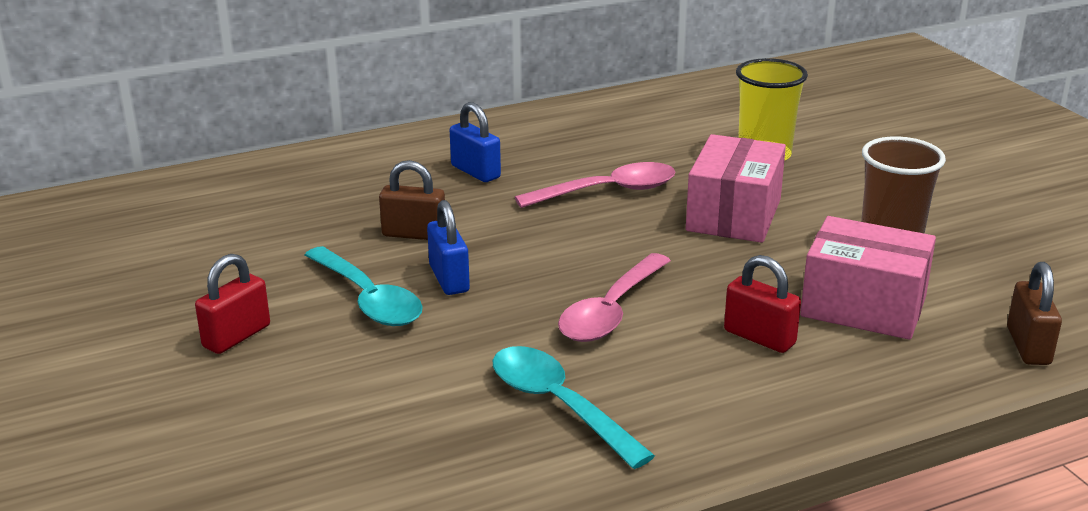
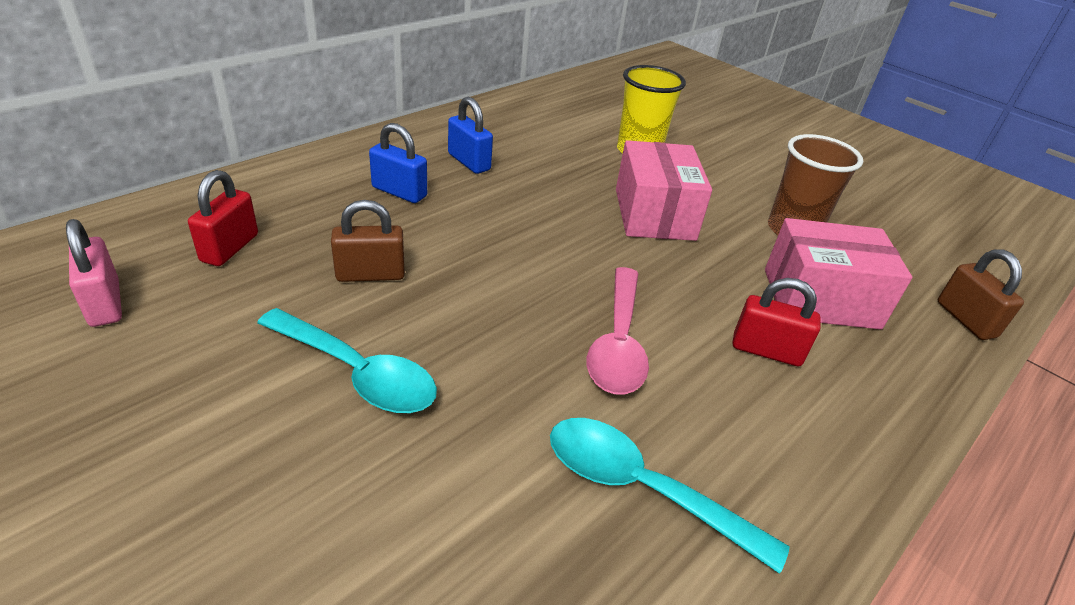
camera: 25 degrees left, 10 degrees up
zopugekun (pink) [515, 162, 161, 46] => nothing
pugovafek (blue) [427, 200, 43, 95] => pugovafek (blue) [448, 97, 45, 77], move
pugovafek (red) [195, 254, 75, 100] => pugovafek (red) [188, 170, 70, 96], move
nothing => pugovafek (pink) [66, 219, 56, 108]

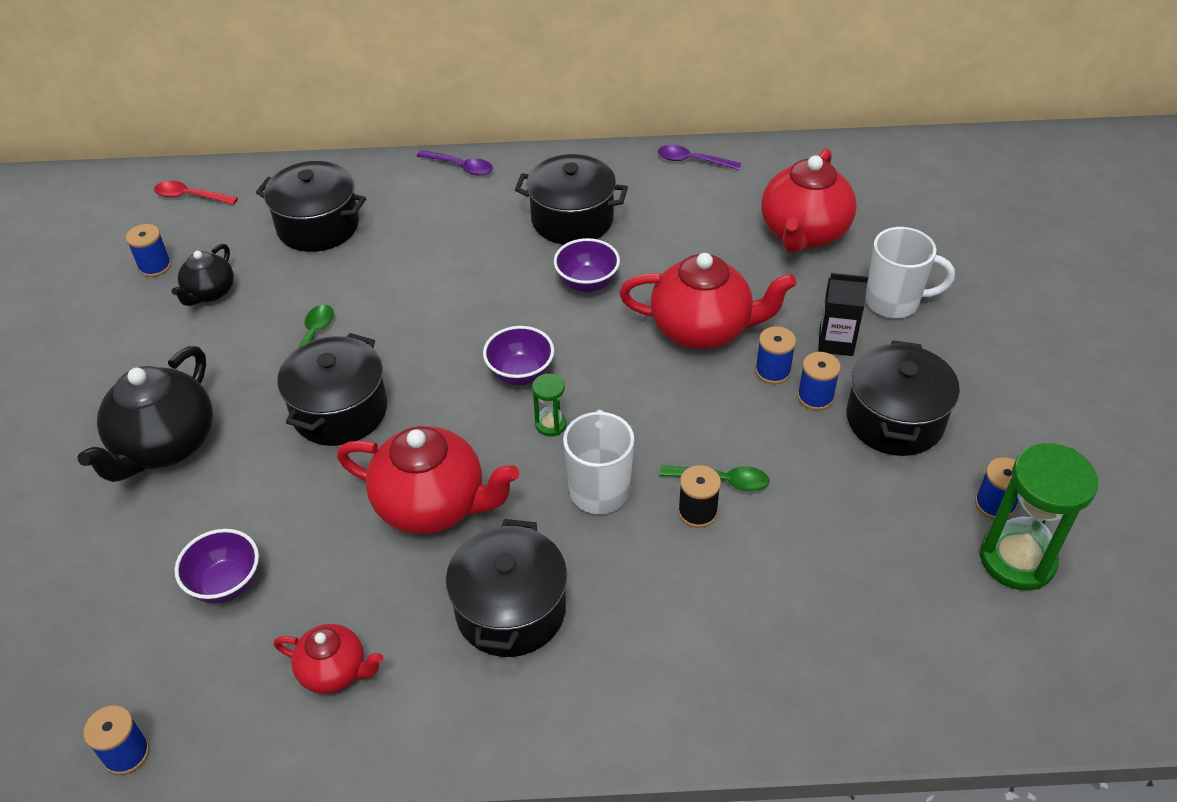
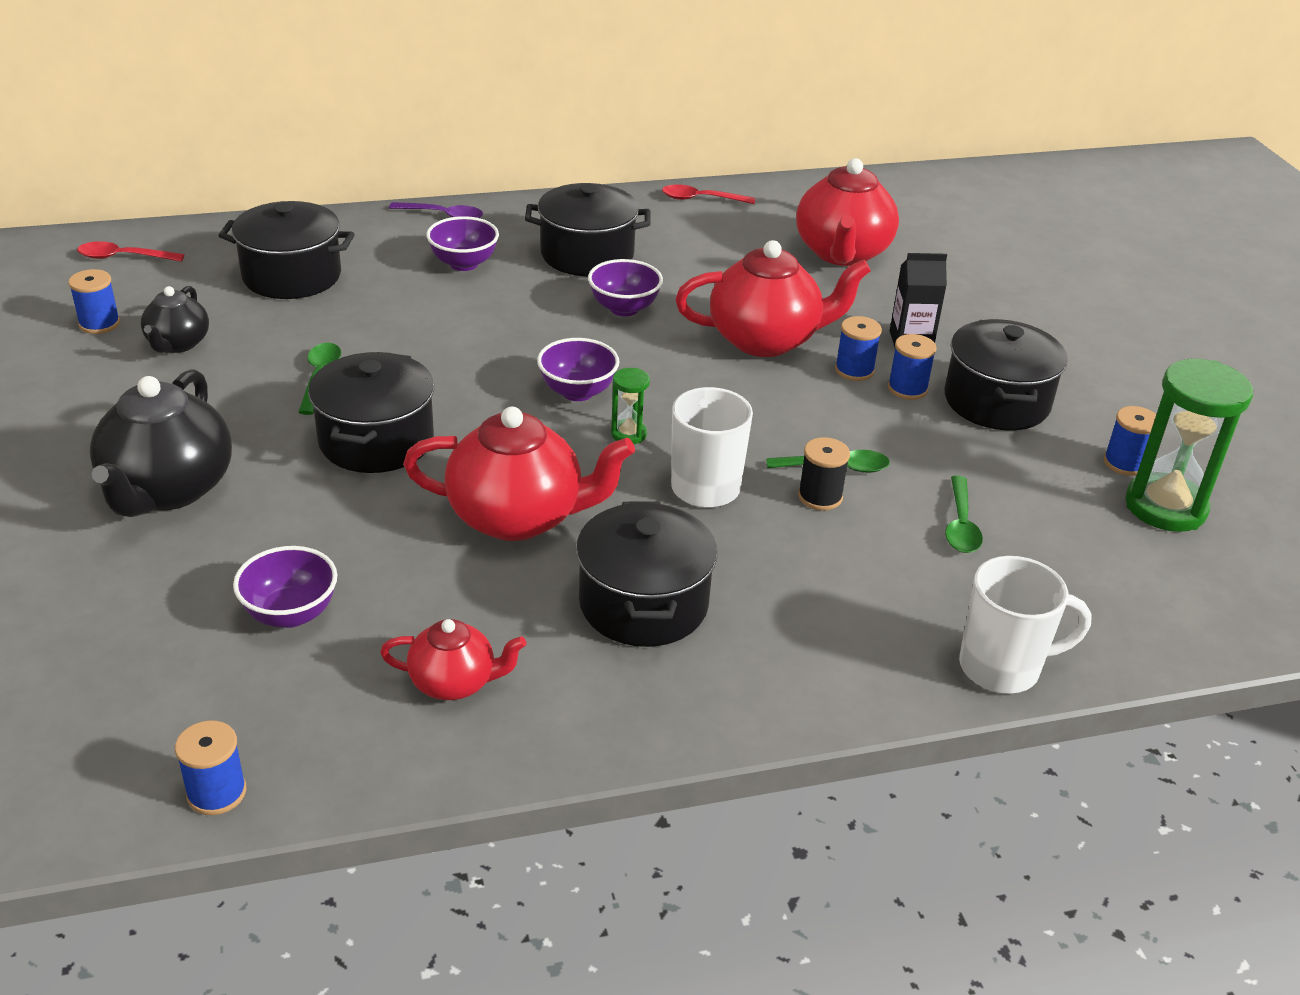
camera: 15 degrees left, 10 degrees down
zopugekun (purple) [658, 145, 83, 25] => zopugekun (red) [662, 184, 93, 20]
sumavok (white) [865, 227, 90, 91] => sumavok (white) [959, 556, 133, 138], move
nothing => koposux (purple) [426, 216, 73, 55]
nothing => zopugekun (green) [945, 476, 38, 77]

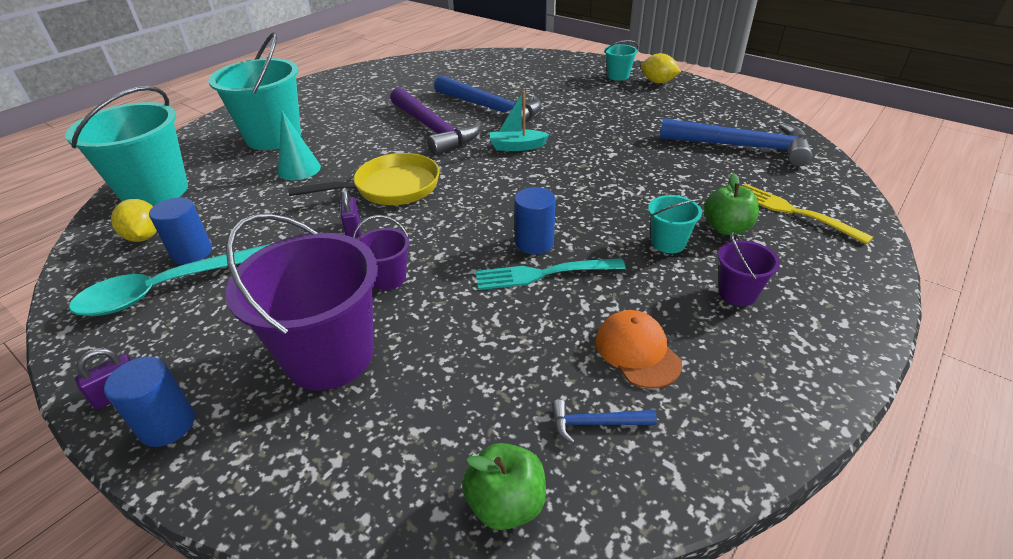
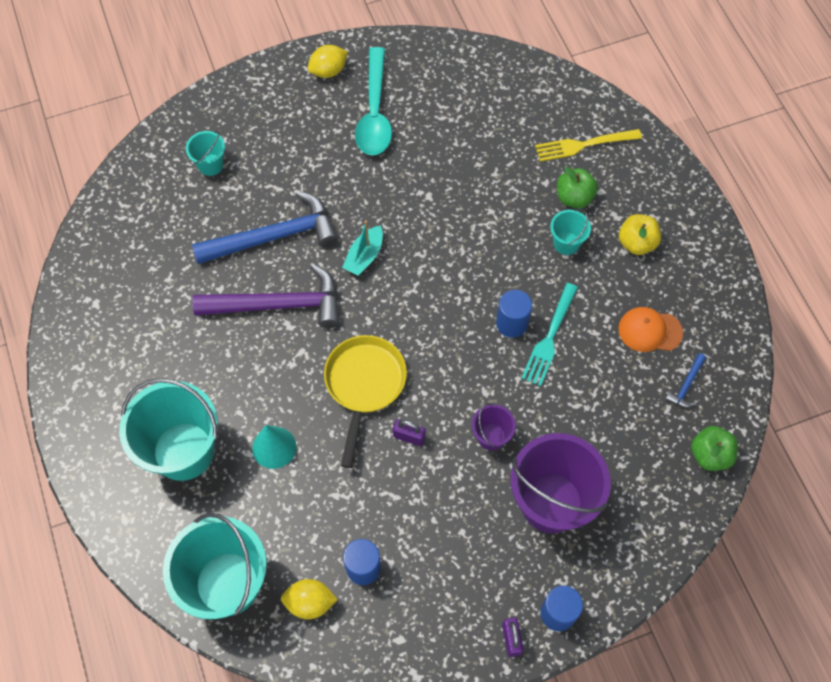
camera: 60 degrees left, 25 degrees up
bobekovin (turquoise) [604, 40, 34, 41] => bobekovin (turquoise) [186, 131, 39, 45], move
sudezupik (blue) [660, 118, 152, 49] => nothing
bobekovin (purple) [718, 232, 62, 74] => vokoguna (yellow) [619, 214, 42, 41]
zopugekun (turquoise) [69, 244, 201, 72] => zopugekun (turquoise) [355, 47, 37, 109], move

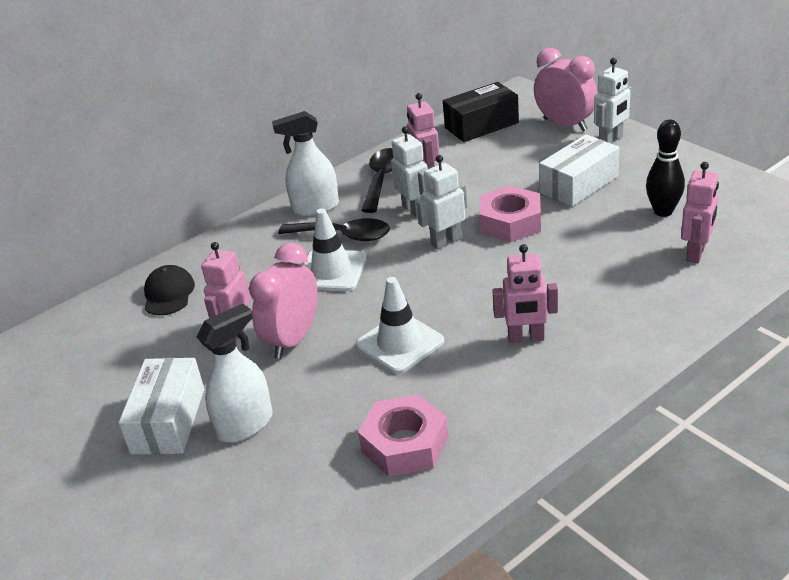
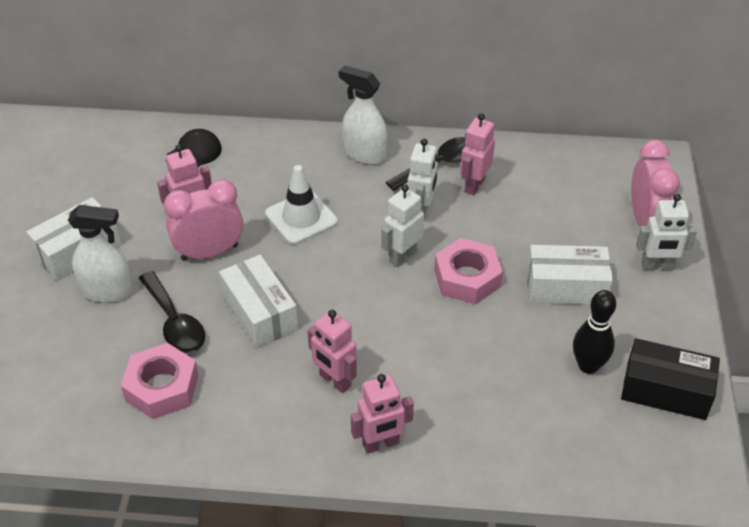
camera: 40 degrees right, 10 degrees up
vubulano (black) [443, 82, 76, 60] => vubulano (black) [621, 338, 99, 82], move
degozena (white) [416, 155, 51, 95] => degozena (white) [381, 184, 43, 83], 60 degrees counterclockwise
degozena (pink) [681, 162, 38, 101] => degozena (pink) [351, 374, 63, 80], move
zopugekun (black) [278, 218, 112, 23] => zopugekun (black) [139, 271, 66, 82], move
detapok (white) [356, 277, 88, 97] => vubulano (white) [219, 255, 79, 93]

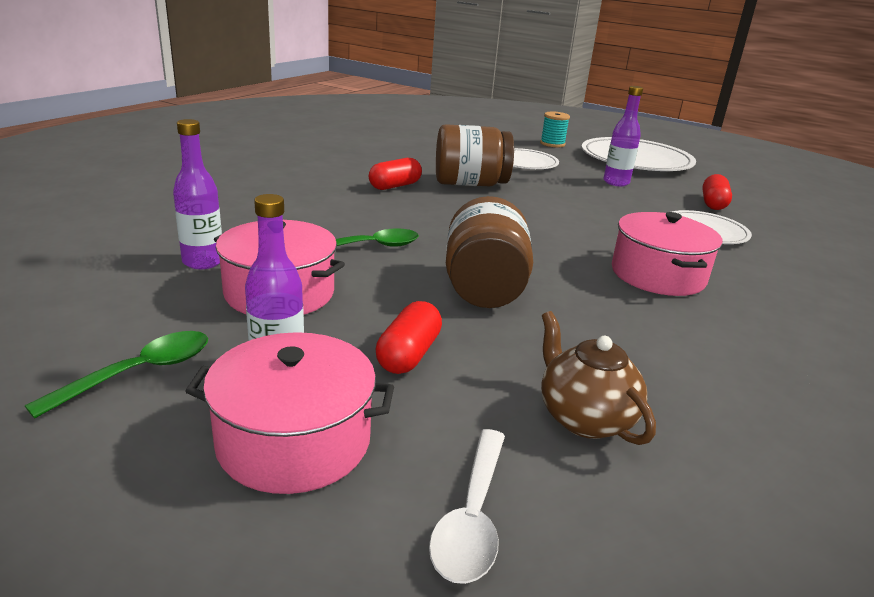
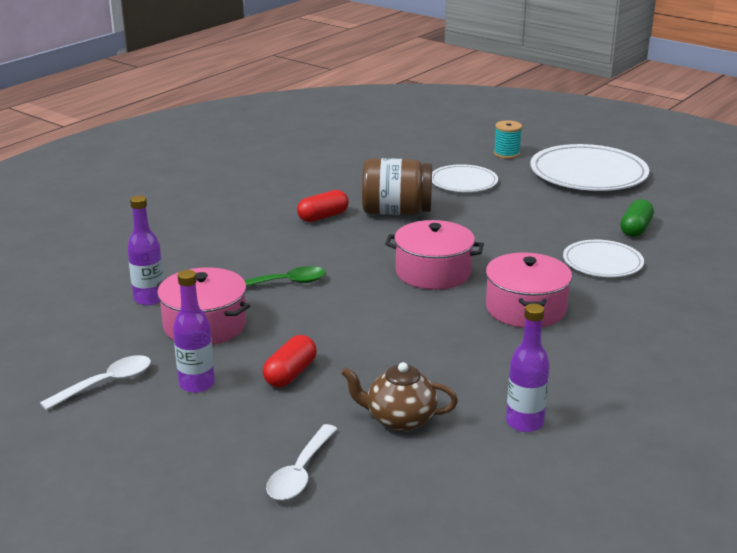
camera: 10 degrees right, 0 degrees up
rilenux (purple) [603, 86, 40, 100] => rilenux (purple) [506, 304, 44, 128], move
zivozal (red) [702, 174, 30, 36] => zivozal (green) [621, 199, 33, 38]
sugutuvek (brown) [446, 196, 87, 112] => nothing
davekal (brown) [541, 311, 115, 134] => davekal (brown) [341, 362, 117, 70], 60 degrees counterclockwise
zopugekun (green) [25, 331, 183, 88] => zopugekun (white) [40, 355, 111, 55]
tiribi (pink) [185, 332, 209, 162] => tiribi (pink) [385, 220, 99, 70], move

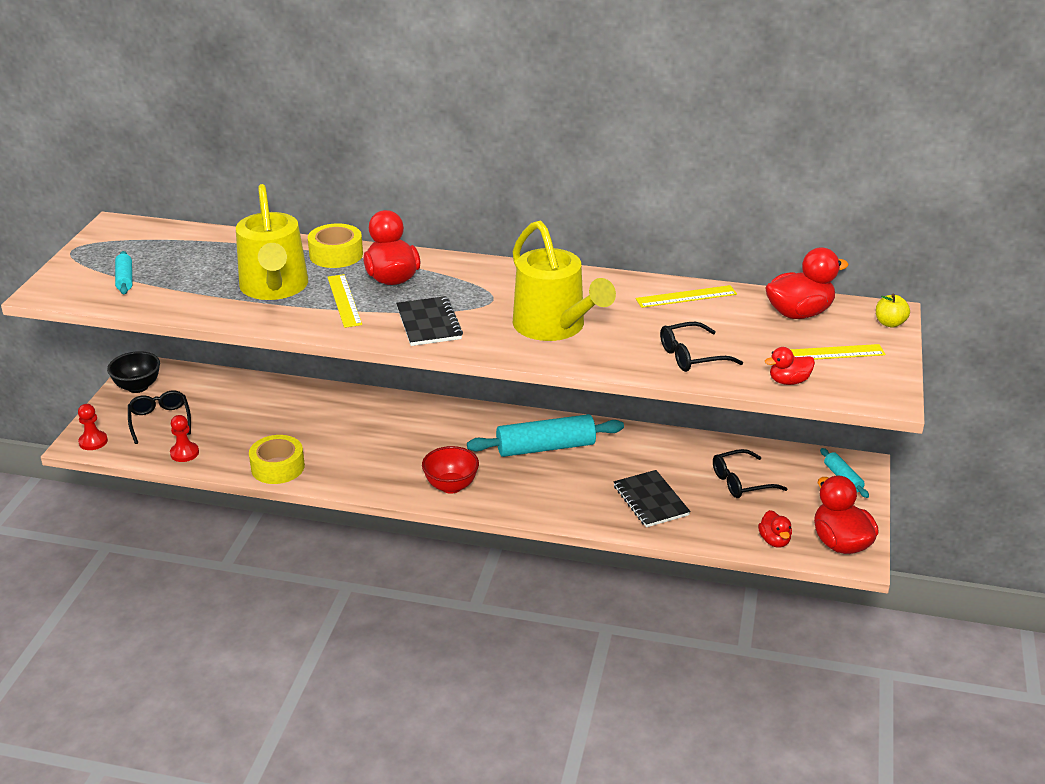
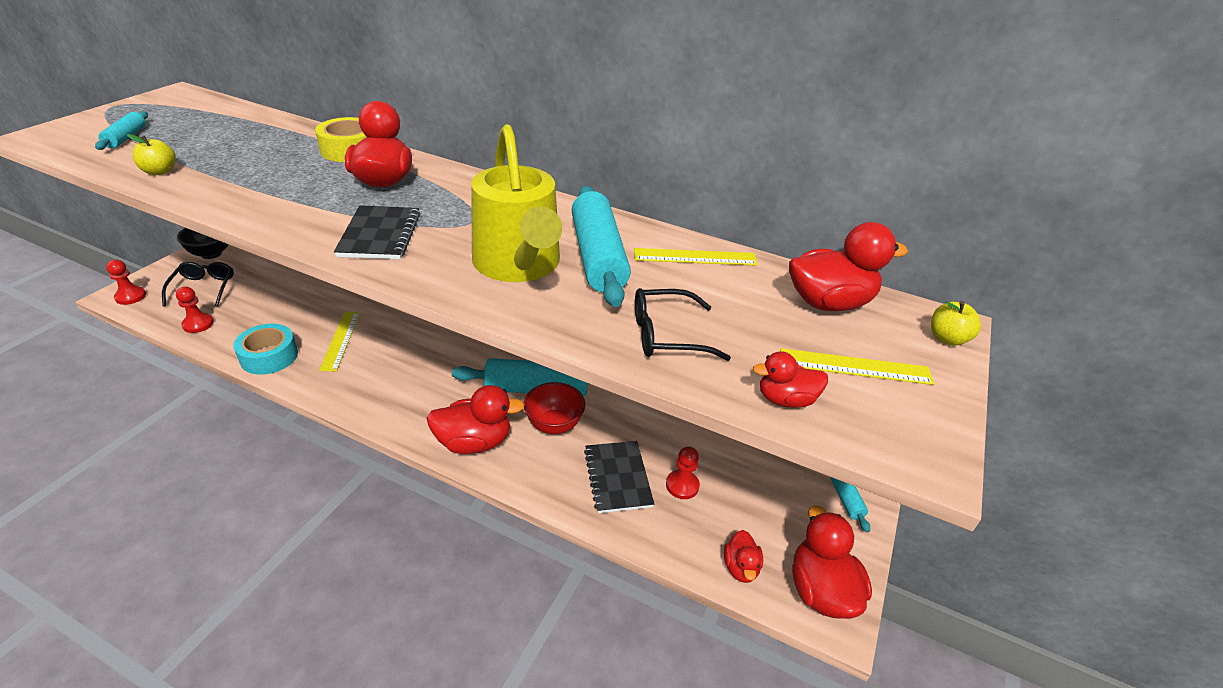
camera: 10 degrees right, 5 degrees up
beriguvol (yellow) [236, 184, 72, 116] => nothing
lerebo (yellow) [327, 274, 35, 54] => lerebo (yellow) [319, 312, 41, 59], move
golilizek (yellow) [249, 435, 56, 49] => golilizek (turquoise) [233, 324, 65, 51]
koposux (red) [422, 446, 57, 47] => koposux (red) [524, 382, 61, 52], move
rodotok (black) [713, 449, 75, 49] => nothing
nothing => vokoguna (yellow) [127, 134, 49, 41]
nothing => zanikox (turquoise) [572, 186, 59, 121]
nothing => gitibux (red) [426, 385, 99, 69]
nothing => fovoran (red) [666, 446, 34, 53]

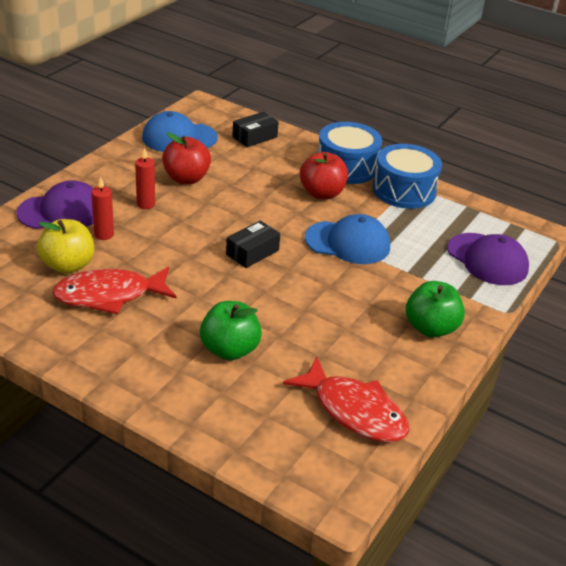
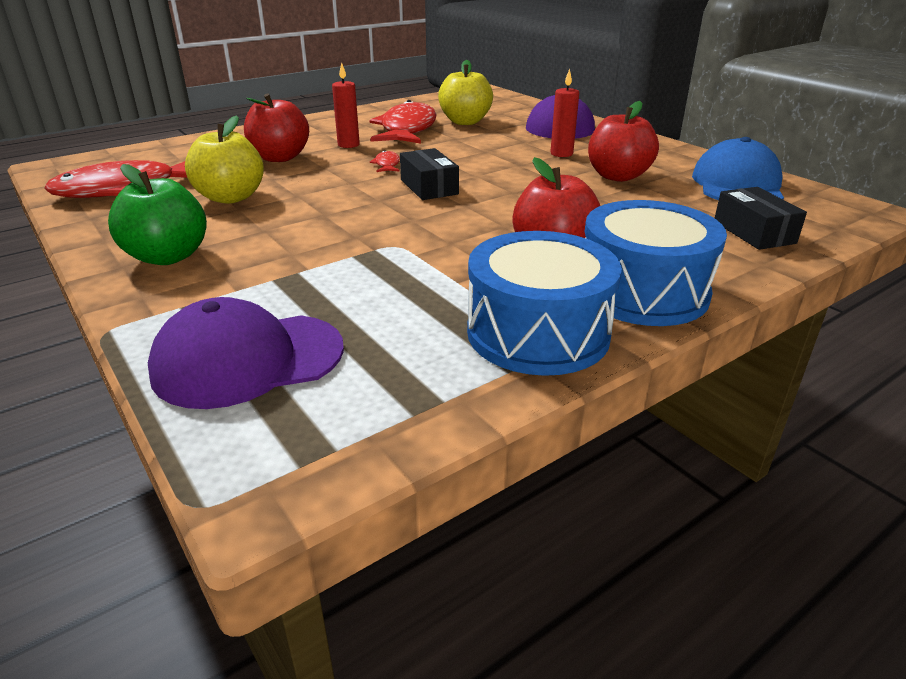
camera: 115 degrees right, 5 degrees down
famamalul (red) [91, 177, 23, 63] => famamalul (red) [332, 62, 28, 86], move
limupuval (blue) [305, 214, 85, 50] => nothing
vokoguna (green) [200, 301, 62, 59] => vokoguna (red) [244, 93, 65, 69]
nothing => vokoguna (yellow) [185, 115, 79, 89]
nothing => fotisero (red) [370, 150, 30, 22]

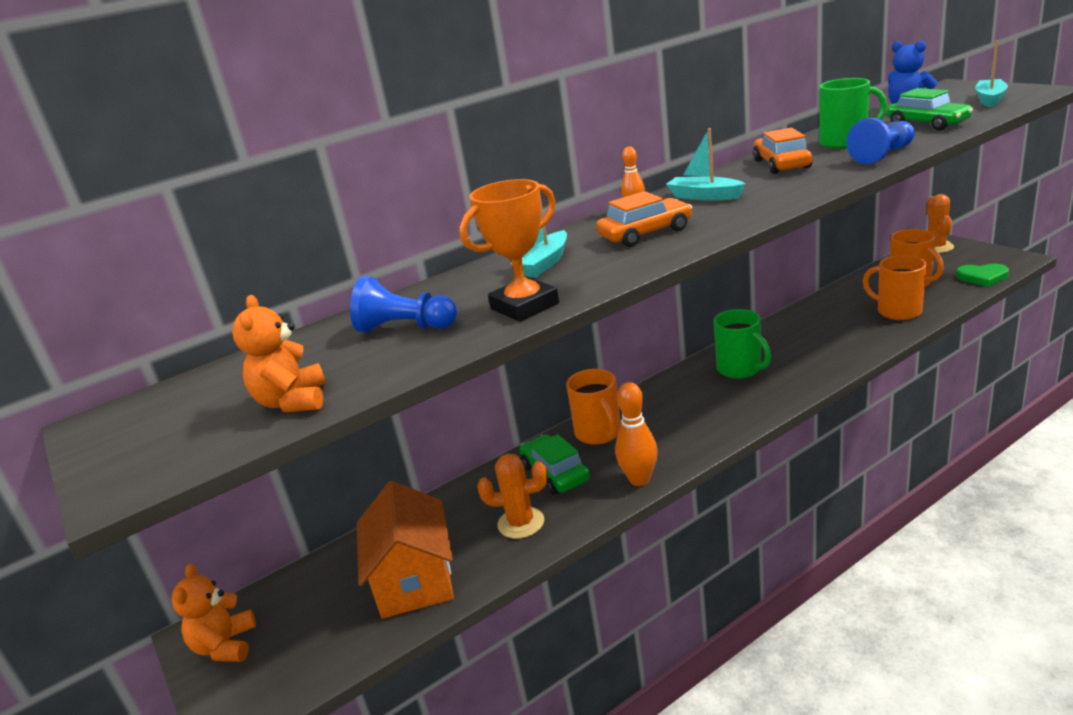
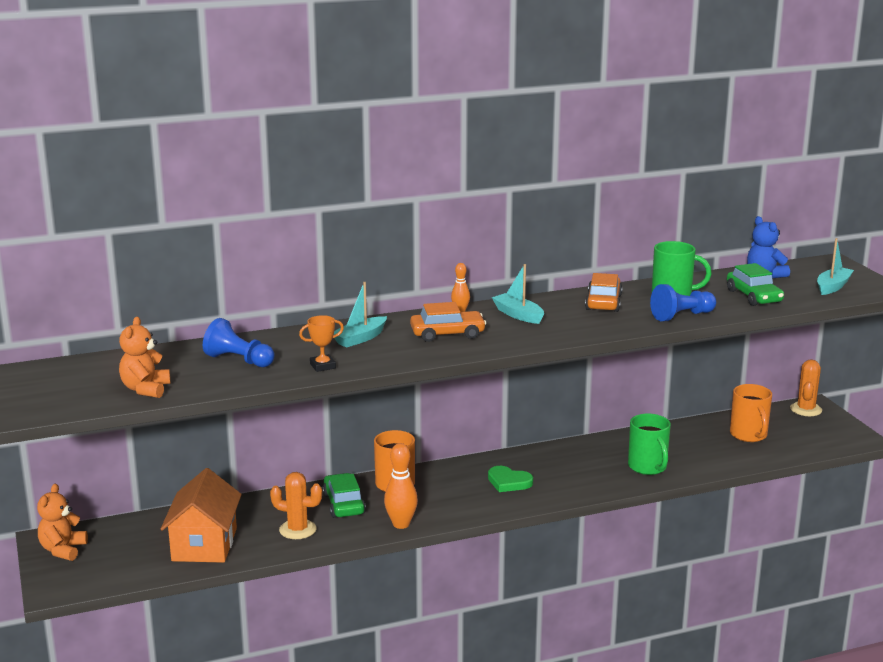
camera: 10 degrees right, 5 degrees down
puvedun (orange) [459, 179, 100, 143] => puvedun (orange) [299, 315, 45, 57], x0.57
sumavok (orange) [862, 255, 65, 65] => nothing
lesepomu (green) [956, 264, 53, 23] => lesepomu (green) [488, 466, 45, 26], move
sumavok (green) [714, 309, 57, 70] => sumavok (green) [628, 414, 43, 61], move

